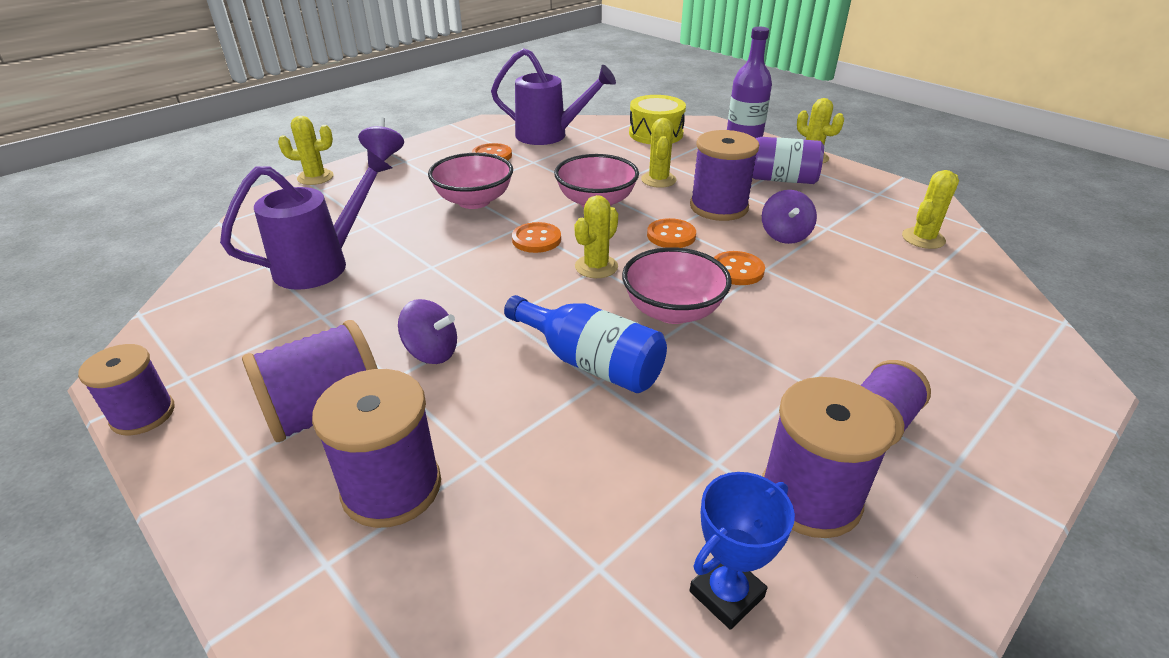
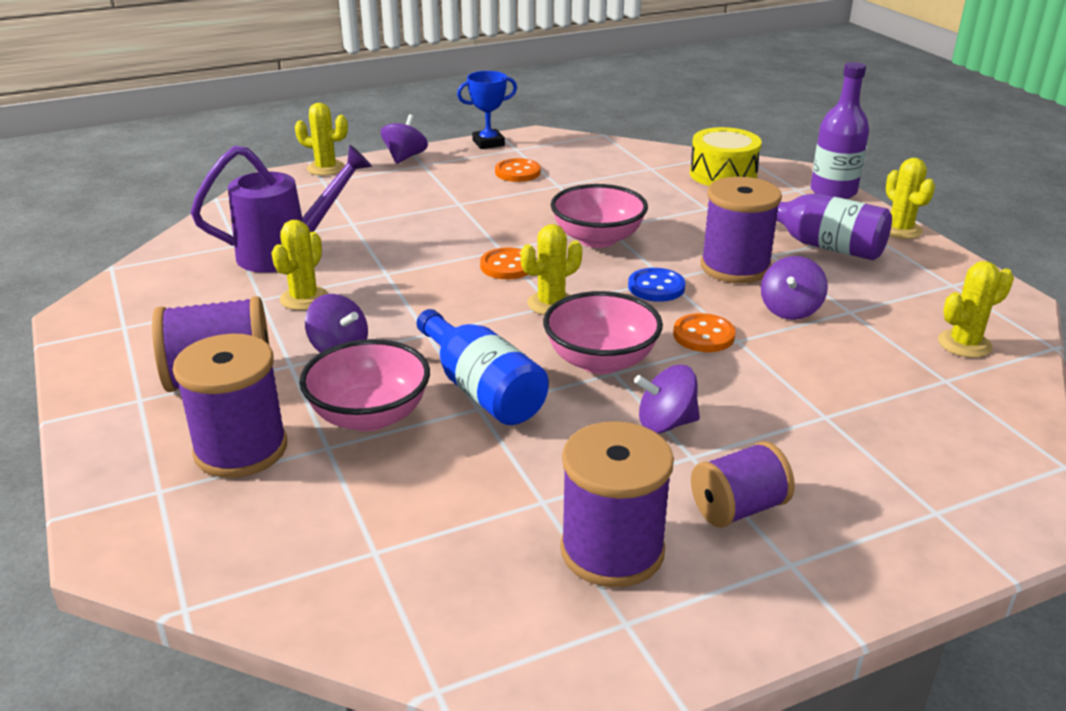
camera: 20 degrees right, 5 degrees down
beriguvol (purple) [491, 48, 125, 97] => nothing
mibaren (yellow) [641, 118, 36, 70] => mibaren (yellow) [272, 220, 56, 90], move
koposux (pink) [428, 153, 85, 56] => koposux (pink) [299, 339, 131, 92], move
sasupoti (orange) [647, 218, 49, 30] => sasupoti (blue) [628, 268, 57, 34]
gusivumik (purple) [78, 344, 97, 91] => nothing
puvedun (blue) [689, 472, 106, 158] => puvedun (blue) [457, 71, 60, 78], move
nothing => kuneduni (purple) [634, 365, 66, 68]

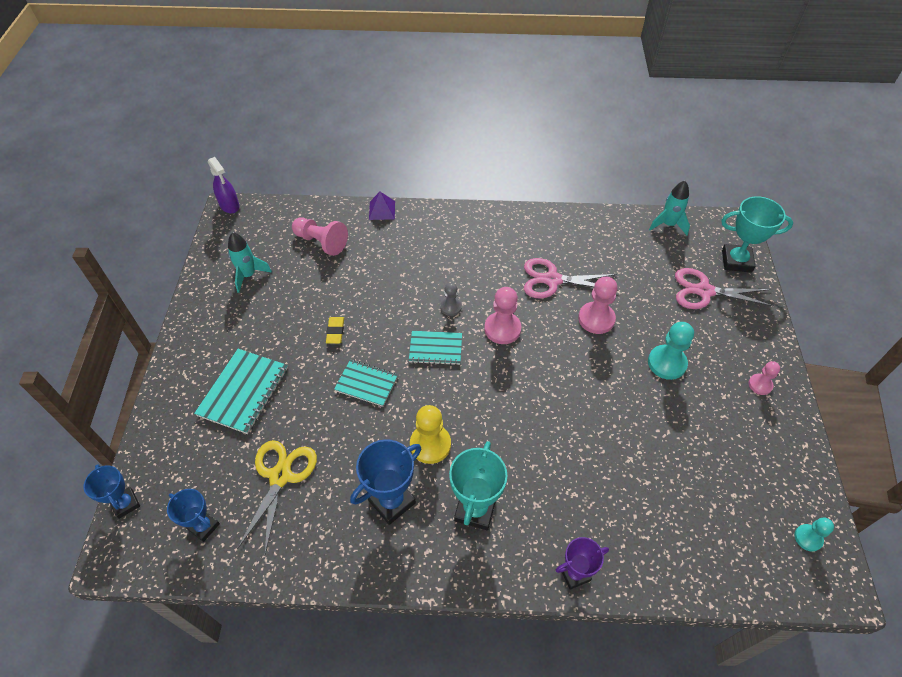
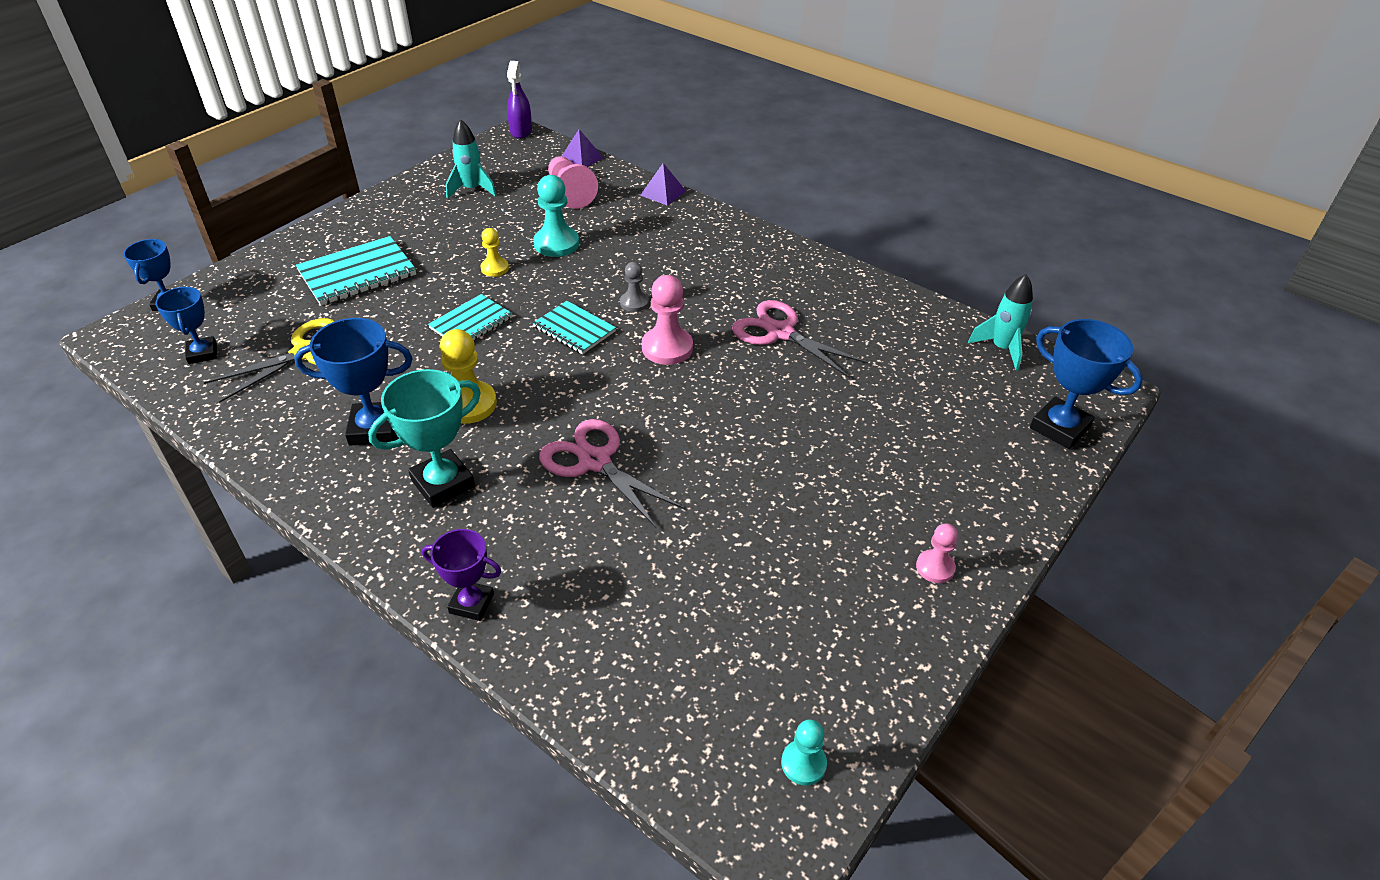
camera: 35 degrees right, 10 degrees down
puvedun (turquoise) [721, 196, 72, 77] => puvedun (blue) [1030, 319, 113, 130]
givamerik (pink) [675, 268, 99, 41] => givamerik (pink) [539, 419, 145, 109], move
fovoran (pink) [578, 276, 39, 58] => nothing
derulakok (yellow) [326, 317, 18, 27] => fovoran (yellow) [480, 228, 29, 49]
fovoran (turquoise) [648, 322, 46, 58] => fovoran (turquoise) [533, 175, 46, 82], move
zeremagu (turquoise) [334, 360, 64, 47] => zeremagu (turquoise) [428, 294, 85, 46], 75 degrees clockwise
nothing => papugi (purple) [561, 129, 43, 38]

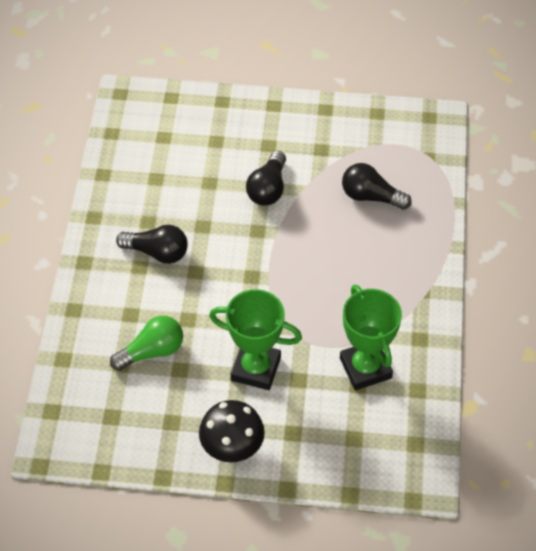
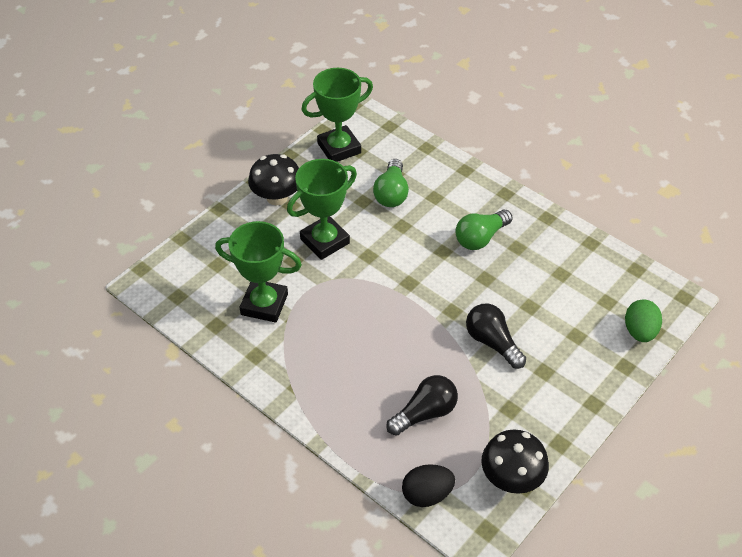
camera: 125 degrees right, 5 degrees down
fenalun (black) [116, 225, 72, 39] => fenalun (green) [455, 210, 57, 40]
nothing => puvedun (green) [302, 68, 71, 94]
nothing => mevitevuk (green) [625, 299, 37, 43]
nothing => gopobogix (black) [481, 430, 68, 64]
nothing => mevitevuk (black) [402, 464, 53, 43]

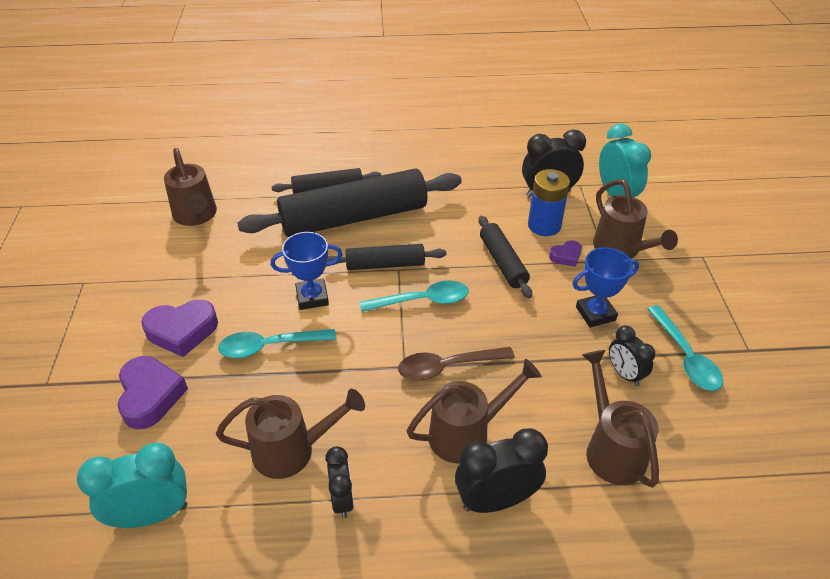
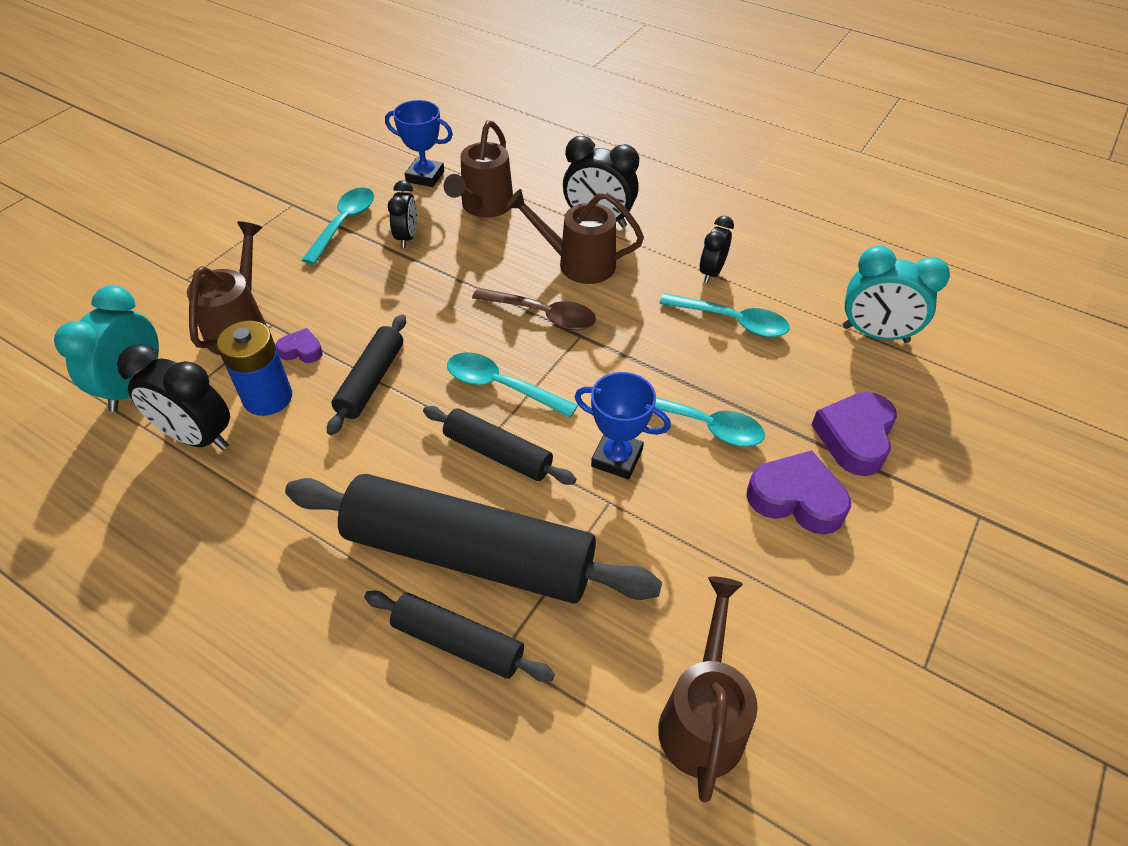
camera: 145 degrees left, 5 degrees up
puvedun (blue) [572, 247, 67, 81] => puvedun (blue) [385, 100, 68, 87], move
beriguvol (brown) [216, 389, 149, 90] => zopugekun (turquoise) [659, 293, 130, 44]

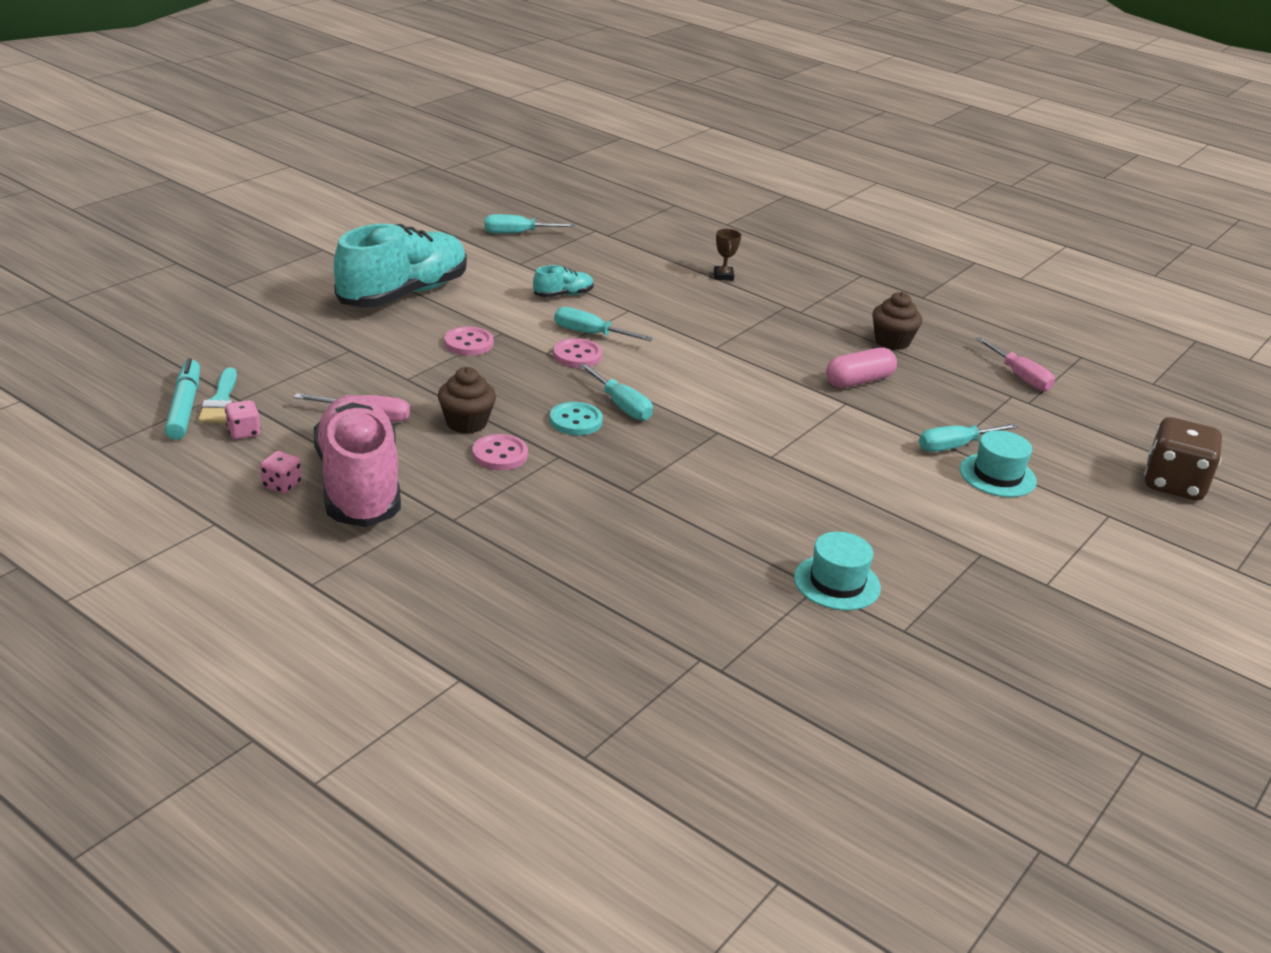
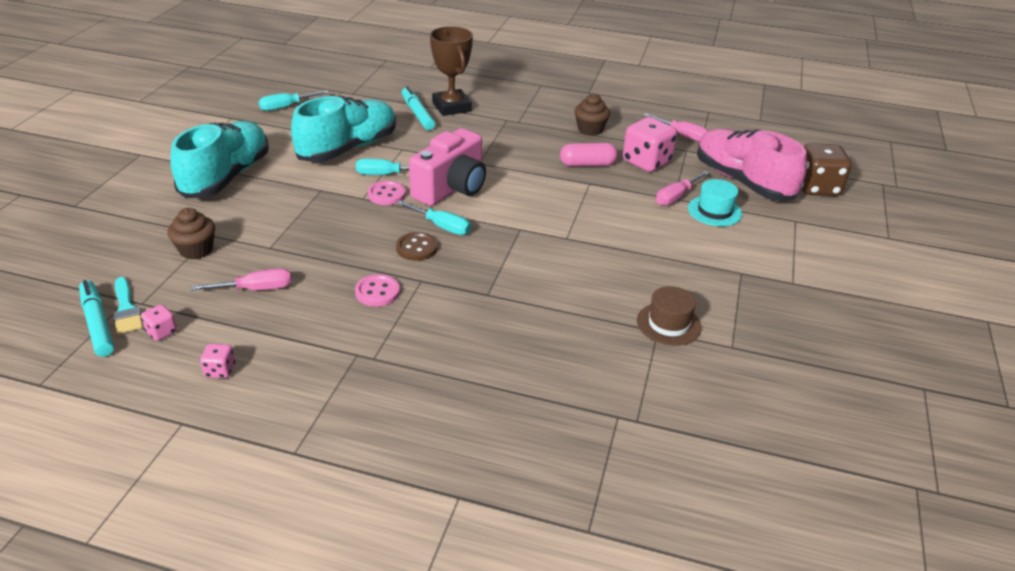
camera: 20 degrees left, 5 degrees up
puvedun (brown) [714, 229, 27, 52] => puvedun (brown) [430, 26, 43, 90], x2.22
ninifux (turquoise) [533, 265, 61, 32] => ninifux (turquoise) [291, 96, 105, 66], x2.40
sasupoti (pink) [444, 327, 50, 29] => nothing
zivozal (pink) [826, 348, 71, 40] => zivozal (pink) [560, 143, 58, 24], 45 degrees clockwise
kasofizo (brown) [438, 367, 58, 67] => kasofizo (brown) [167, 208, 48, 51], move
ninifux (pink) [314, 395, 87, 132] => ninifux (pink) [697, 128, 110, 73], move
sasupoti (turquoise) [550, 402, 53, 33] => sasupoti (brown) [396, 232, 42, 29]
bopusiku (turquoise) [919, 423, 99, 29] => bopusiku (pink) [656, 171, 53, 35]
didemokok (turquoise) [794, 532, 87, 78] => didemokok (brown) [637, 286, 65, 60]
nothing => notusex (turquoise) [402, 86, 33, 44]
nothing => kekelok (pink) [623, 117, 54, 55]
nothing => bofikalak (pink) [409, 128, 77, 78]

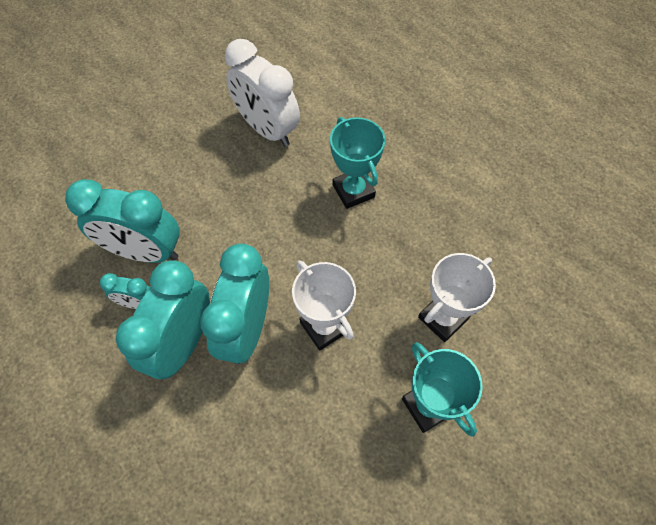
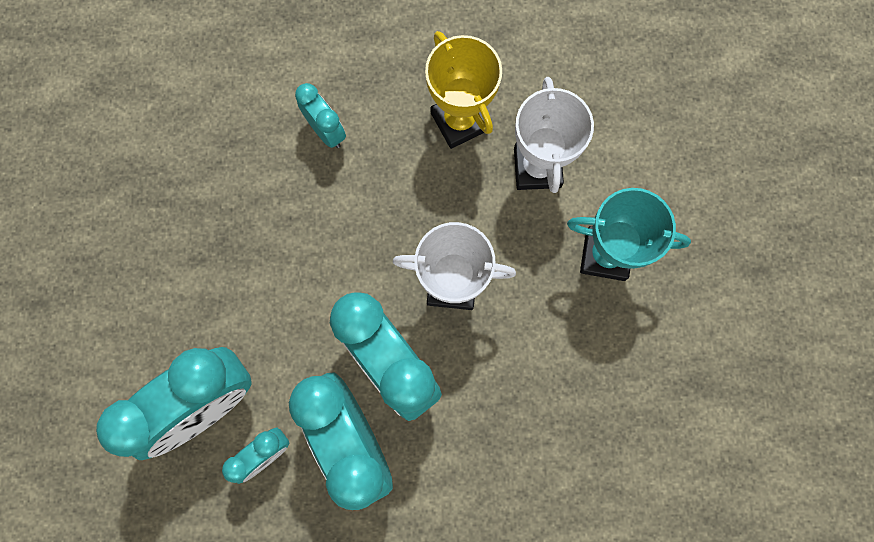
camera: 50 degrees left, 15 degrees up
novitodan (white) [225, 39, 75, 108] => nothing
puvedun (turquoise) [330, 117, 55, 92] => novitodan (turquoise) [295, 83, 51, 65]
nothing => puvedun (yellow) [425, 31, 77, 118]

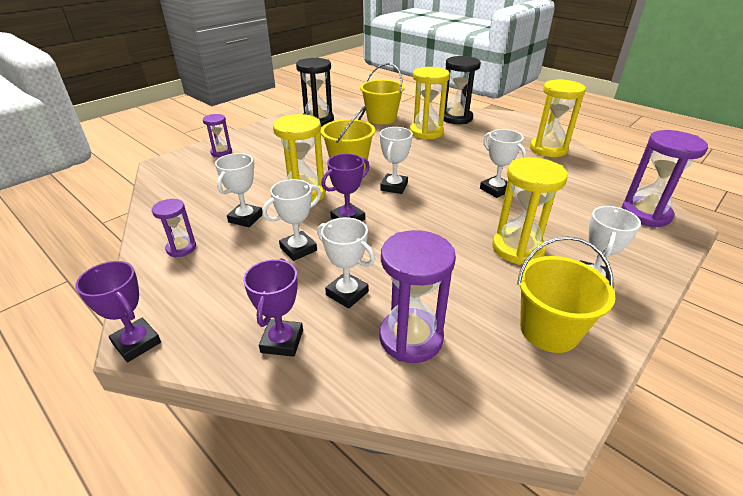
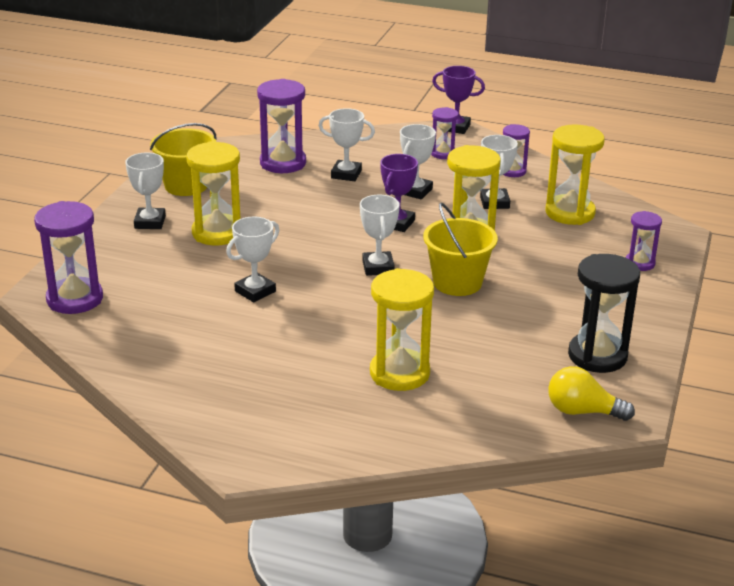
camera: 155 degrees right, 5 degrees down
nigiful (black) [444, 56, 37, 68] => nothing
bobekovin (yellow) [360, 63, 45, 61] => nothing
nigiful (yellow) [530, 79, 56, 78] => nigiful (yellow) [545, 124, 60, 101], move
puvedun (white) [480, 129, 46, 69] => puvedun (white) [226, 217, 54, 85], 75 degrees counterclockwise
puvedun (purple) [243, 258, 60, 99] => nothing
nothing => nigiful (purple) [431, 107, 28, 52]
nothing => fenalun (yellow) [548, 366, 87, 55]

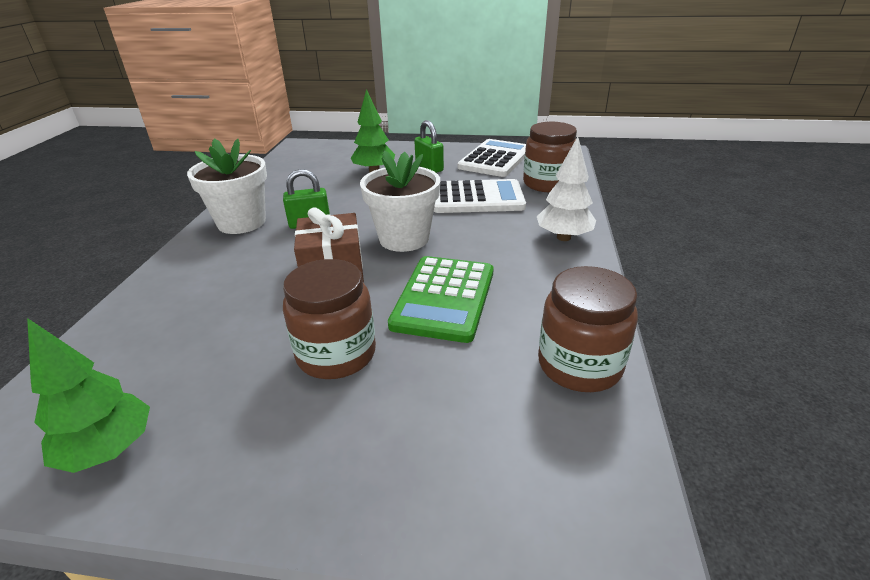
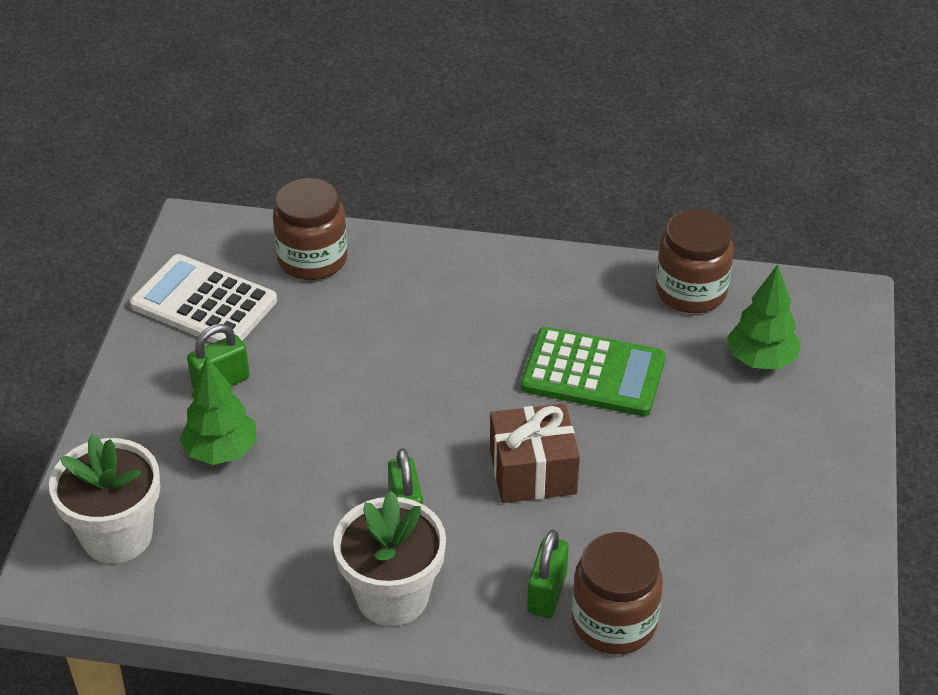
camera: 90 degrees left, 10 degrees up
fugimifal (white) [537, 137, 59, 104] => nothing
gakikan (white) [360, 150, 80, 102] => gakikan (white) [49, 434, 111, 129], move
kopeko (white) [434, 179, 92, 34] => nothing
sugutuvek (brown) [283, 259, 93, 120] => sugutuvek (brown) [572, 532, 91, 122], move
fugimifal (green) [27, 318, 123, 155] => fugimifal (green) [727, 264, 74, 106], move
nothing => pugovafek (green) [527, 530, 42, 88]

